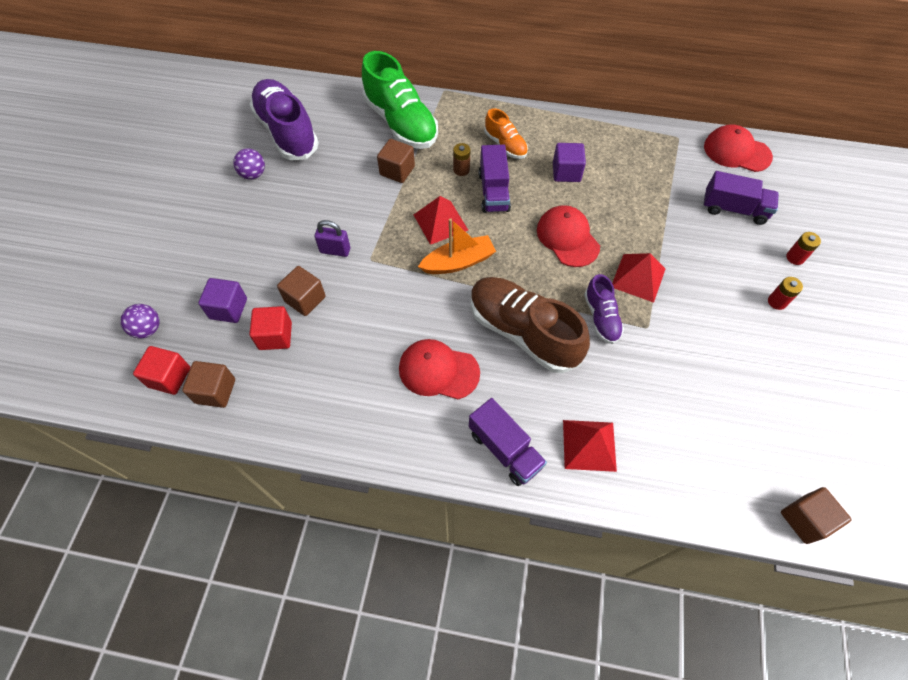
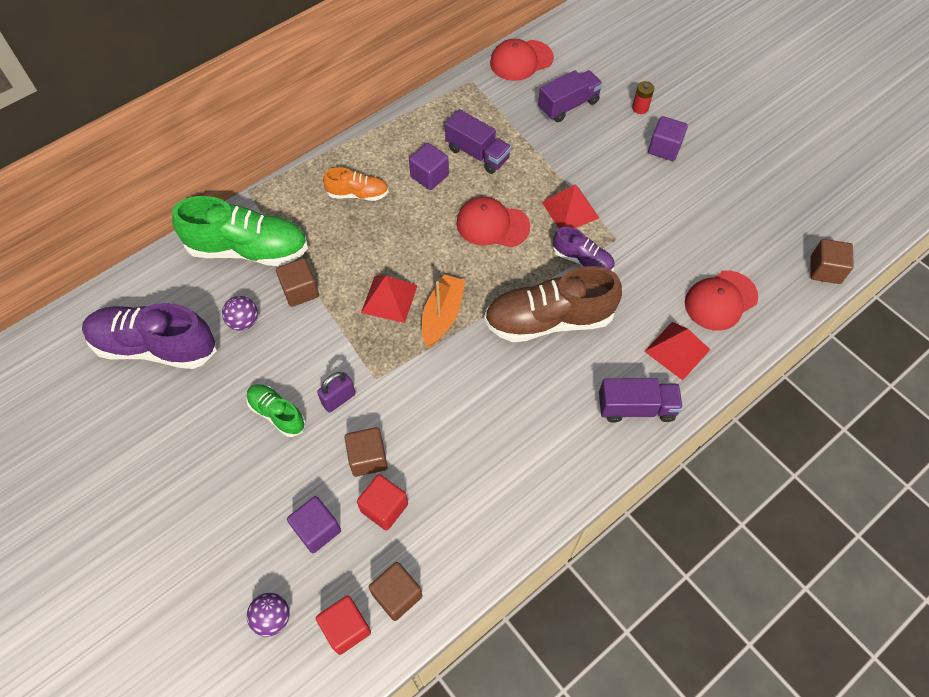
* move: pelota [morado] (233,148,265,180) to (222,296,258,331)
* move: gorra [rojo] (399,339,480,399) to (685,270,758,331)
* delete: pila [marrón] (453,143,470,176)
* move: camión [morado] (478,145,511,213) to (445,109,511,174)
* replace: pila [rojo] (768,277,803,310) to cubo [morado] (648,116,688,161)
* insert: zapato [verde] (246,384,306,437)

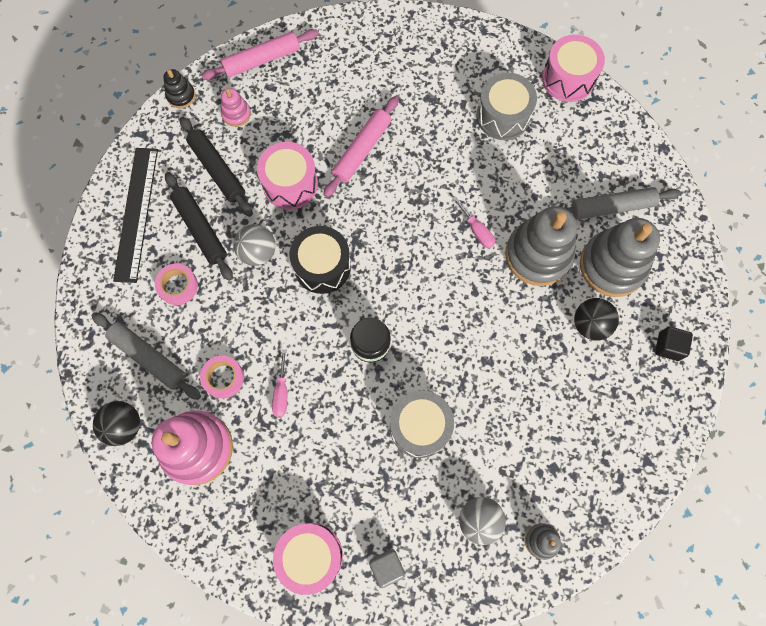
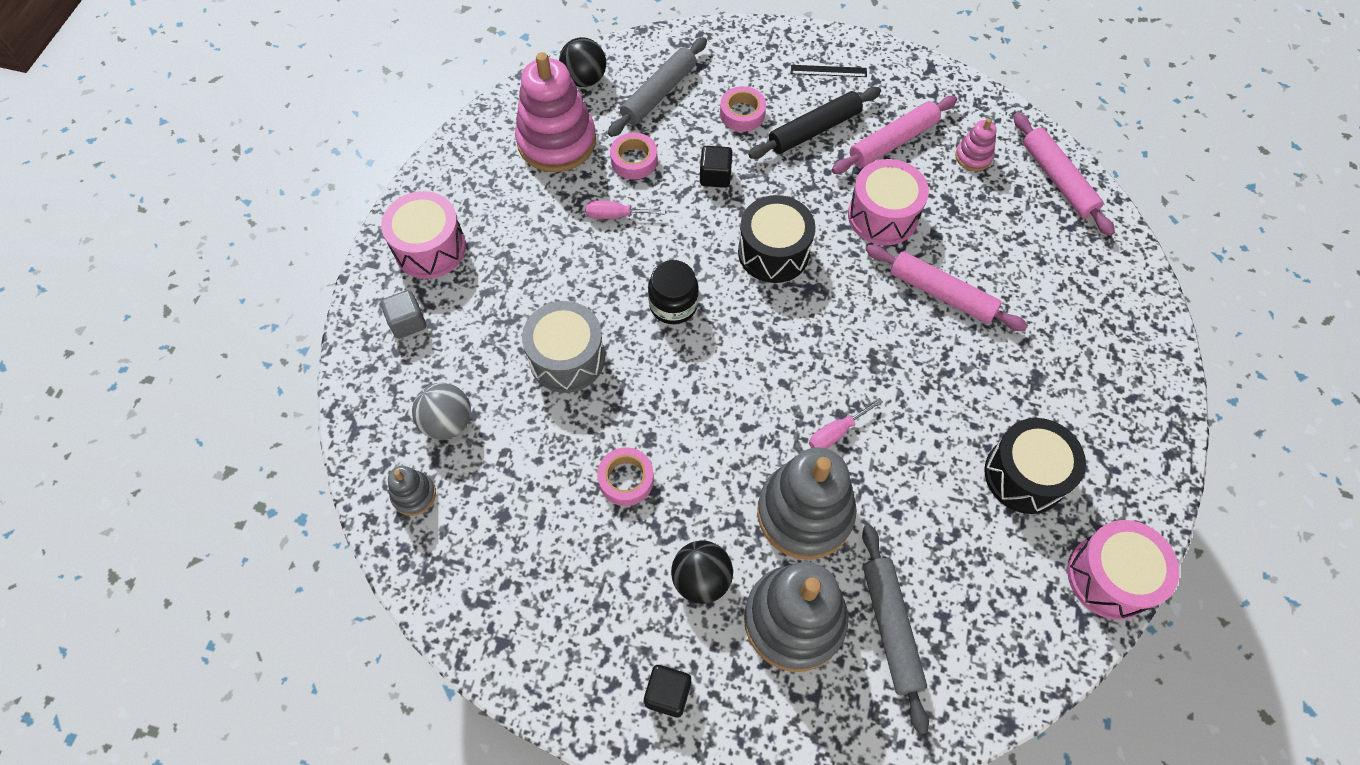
* resize: regla [negro] (113,148,158,283) = (791,65,867,77) x0.45
* delete: juguete apilable [negro] (163,69,195,108)
* recolor: rodillo [negro] (180,117,253,217) to rodillo [rosa] (832,96,957,174)
* delete: pelota [gris] (233,224,276,266)
* recolor: tambor [gris] (476,72,537,140) to tambor [negro] (984,418,1086,514)
* insert: cinta adhesiva [rosa] (597,447,654,506)
* insert: cubo [negro] (700,146,733,188)

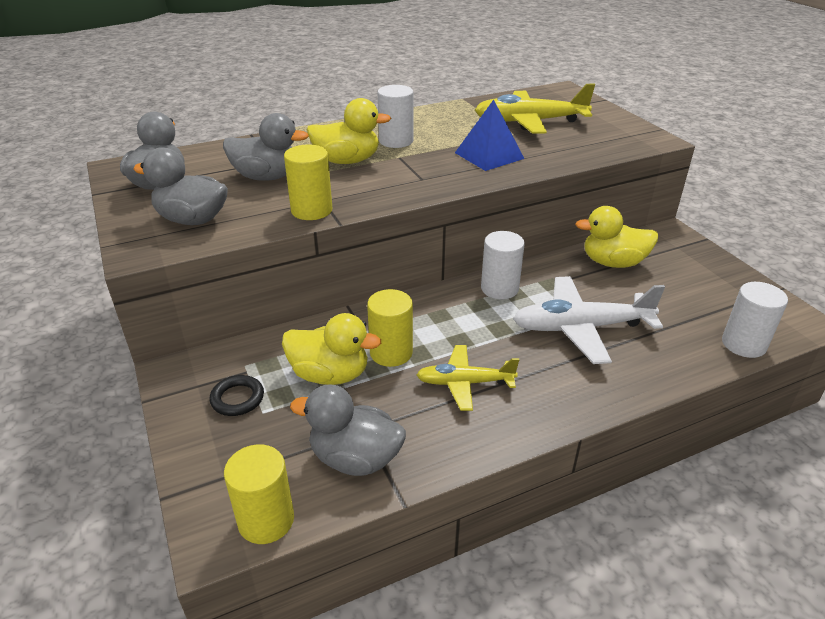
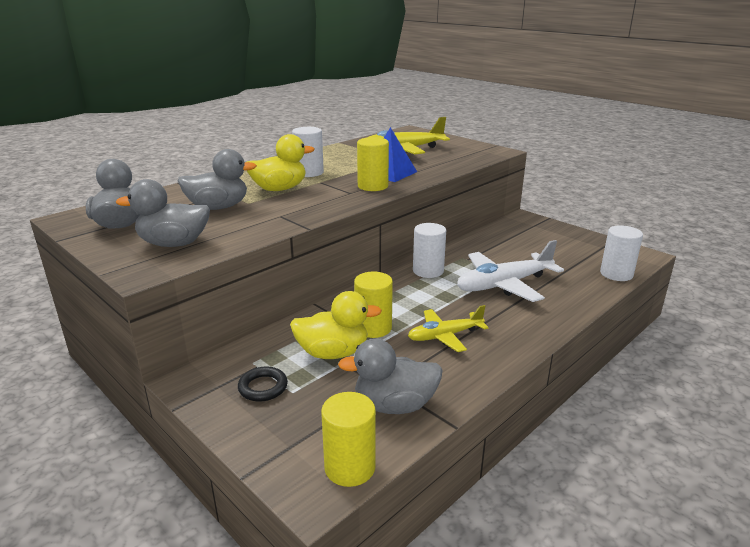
* move: cilindro [amarillo] (284,145,332,220) to (357,137,389,191)
* delete: pato [amarillo] (575,206,658,268)

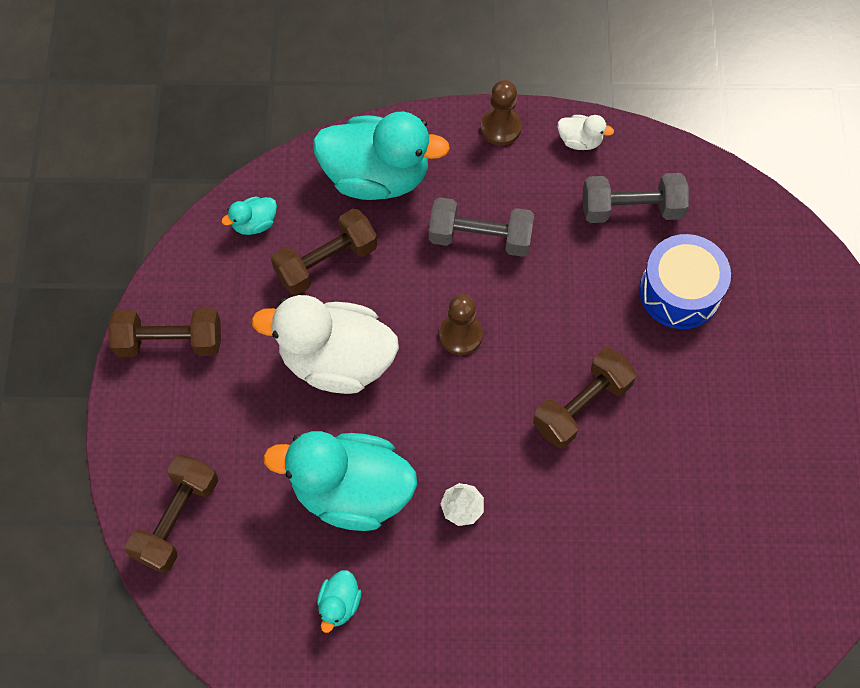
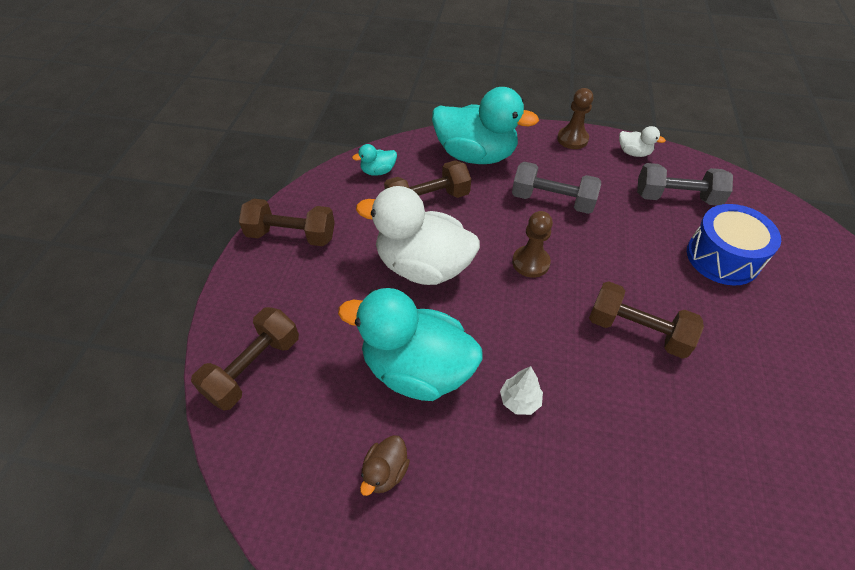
* recolor: pato [turquesa] (317,570,361,633) to pato [marrón] (360,435,410,496)
* rotate: mancuerna [marrón] (533,348,636,448) = (589,281,704,359) 60 degrees clockwise

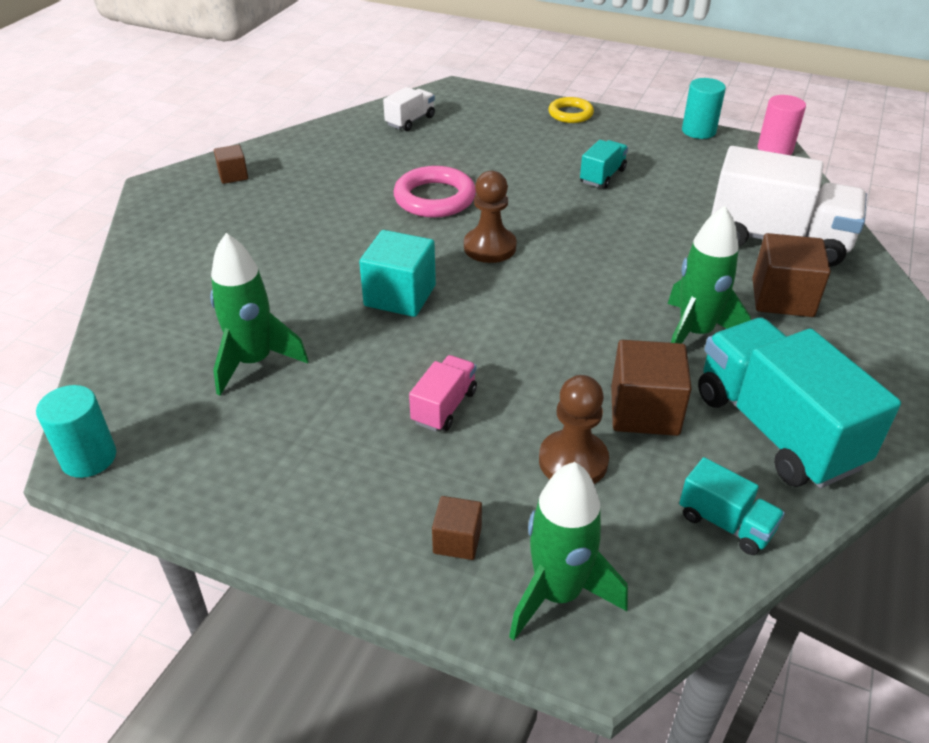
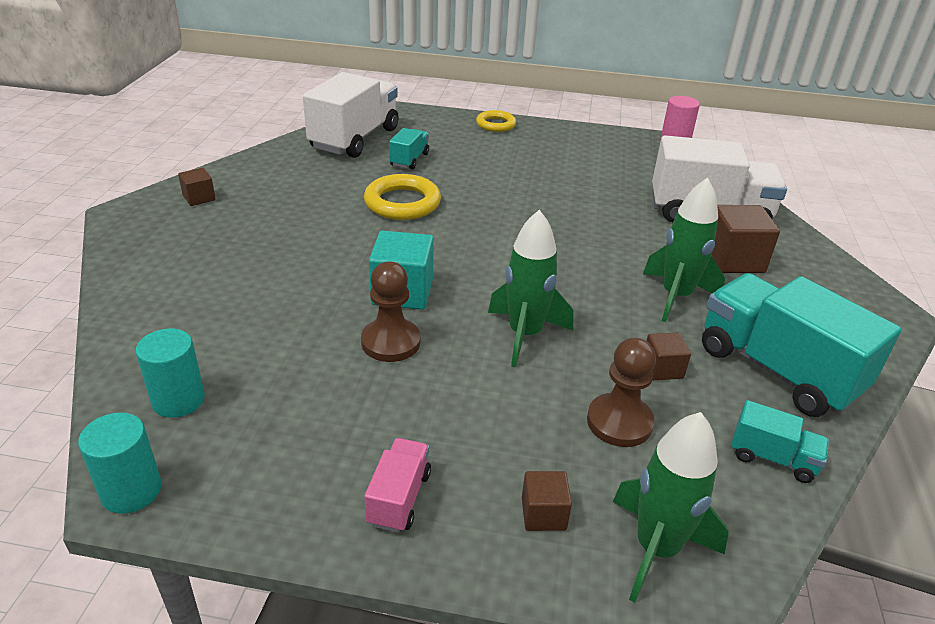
* move: cohete [verde] (210,233,309,396) to (488,210,573,367)
* resize: camión [blanco] (383,87,435,131) = (303,72,399,158) x2.12
* recolor: anillo [rosa] (394,166,476,218) to anillo [amarillo] (364,174,441,220)
* move: camión [rosa] (409,355,477,432) to (364,438,431,533)
* move: peón [marrón] (464,171,517,263) to (361,261,420,362)
* move: camión [turquesa] (580,140,628,189) to (389,128,429,169)
* resize: cubo [marrón] (611,340,692,436) = (647,332,691,380) x0.55
* move: cilindro [turquesa] (682,78,726,139) to (136,328,205,418)

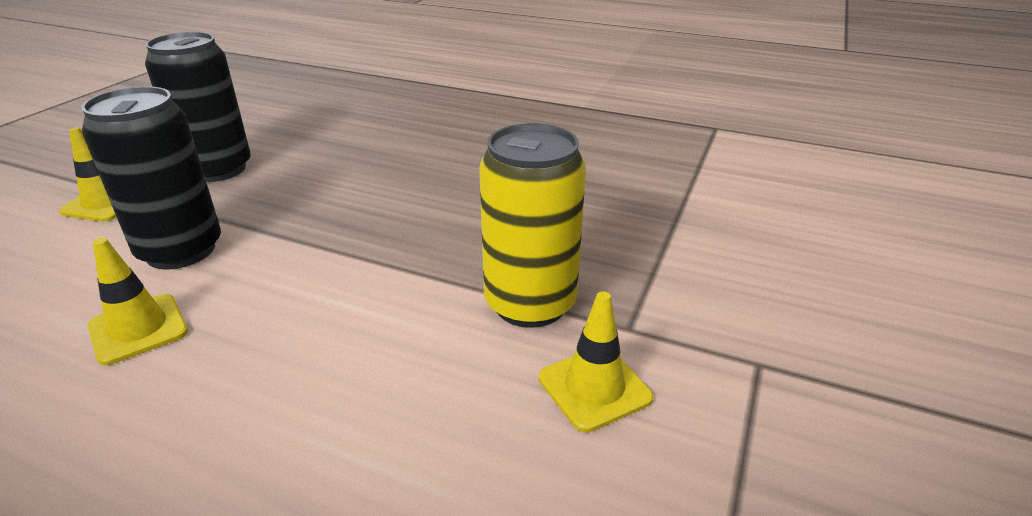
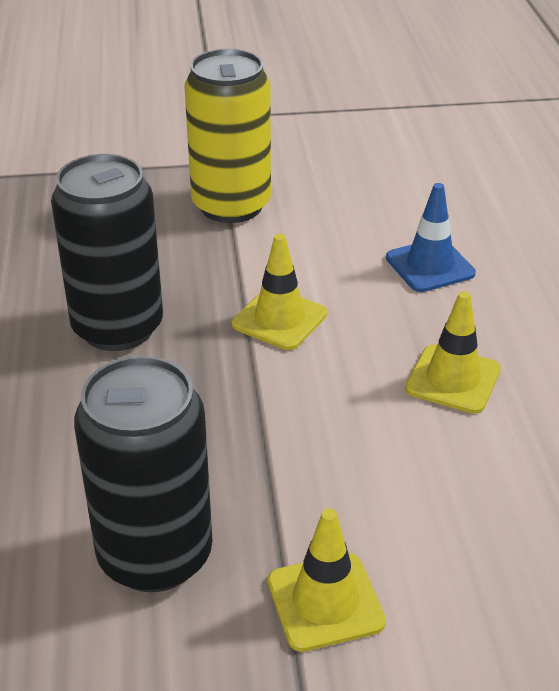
* move: lata [negro] (81,86,221,269) to (51,154,163,351)
* move: cono de tráfico [amarillo] (539,291,653,432) to (232,234,327,350)
* insert: cono de tráfico [azul] (386,183,476,292)

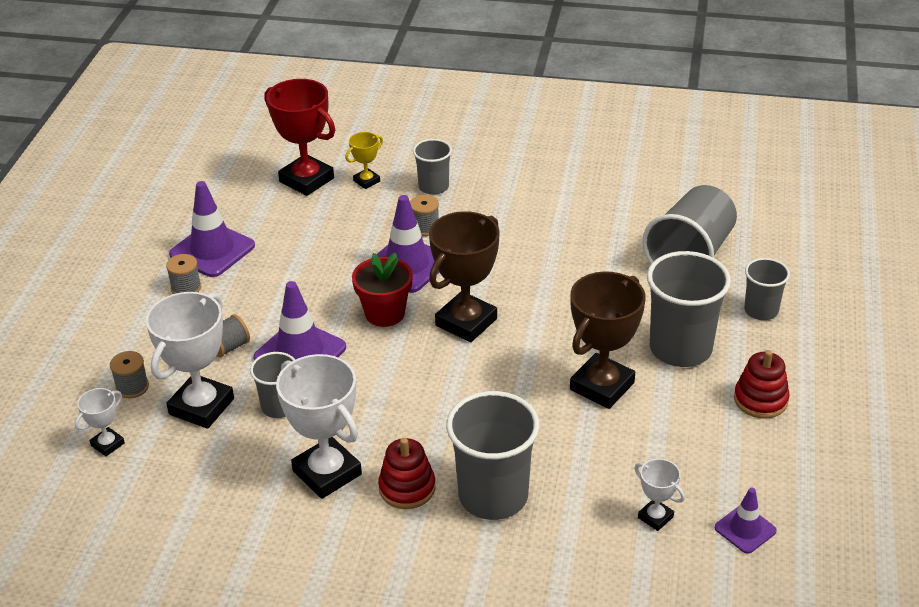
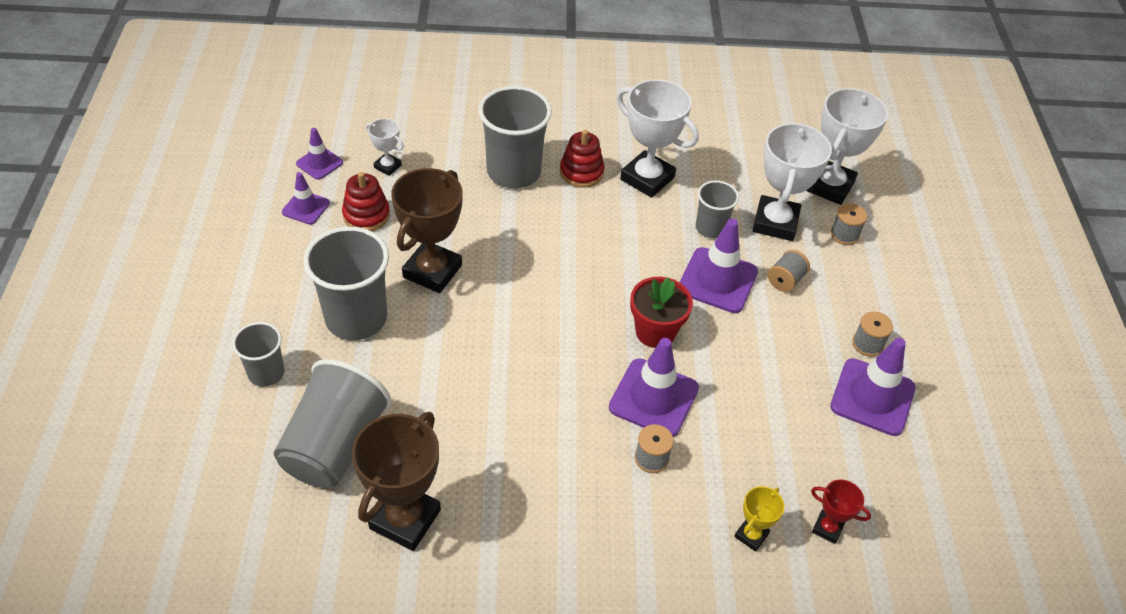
* resize: trofeo [blanco] (75,388,125,456) = (806,88,888,205) x2.03
* resize: trofeo [rojo] (265,79,335,196) = (811,480,871,544) x0.49
* delete: vaso [gris] (413,139,452,195)
* move: trofeo [marrón] (429,211,500,342) to (352,412,441,551)
* move: juguete apilable [rojo] (734,350,790,418) to (342,172,390,231)
* insert: cono de tráfico [morado] (282,172,330,225)

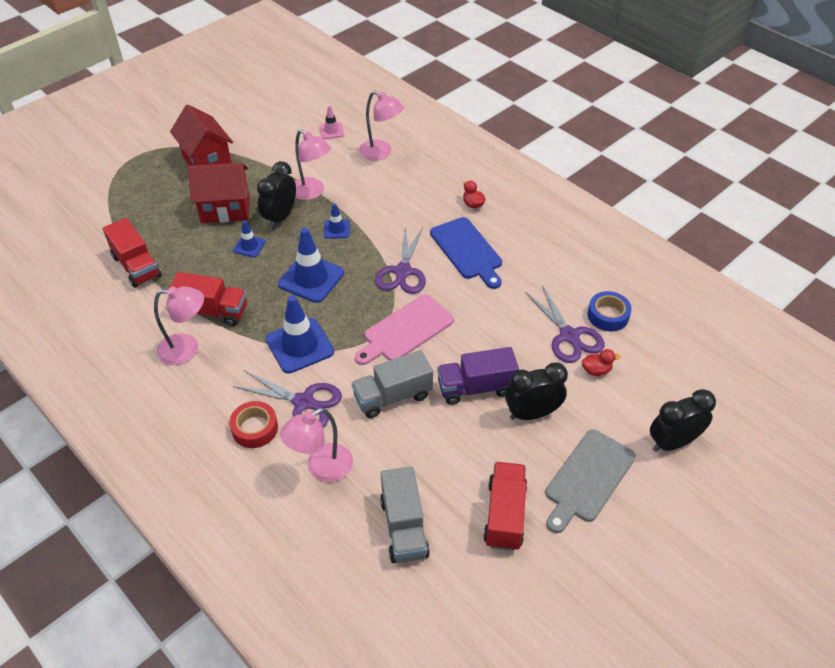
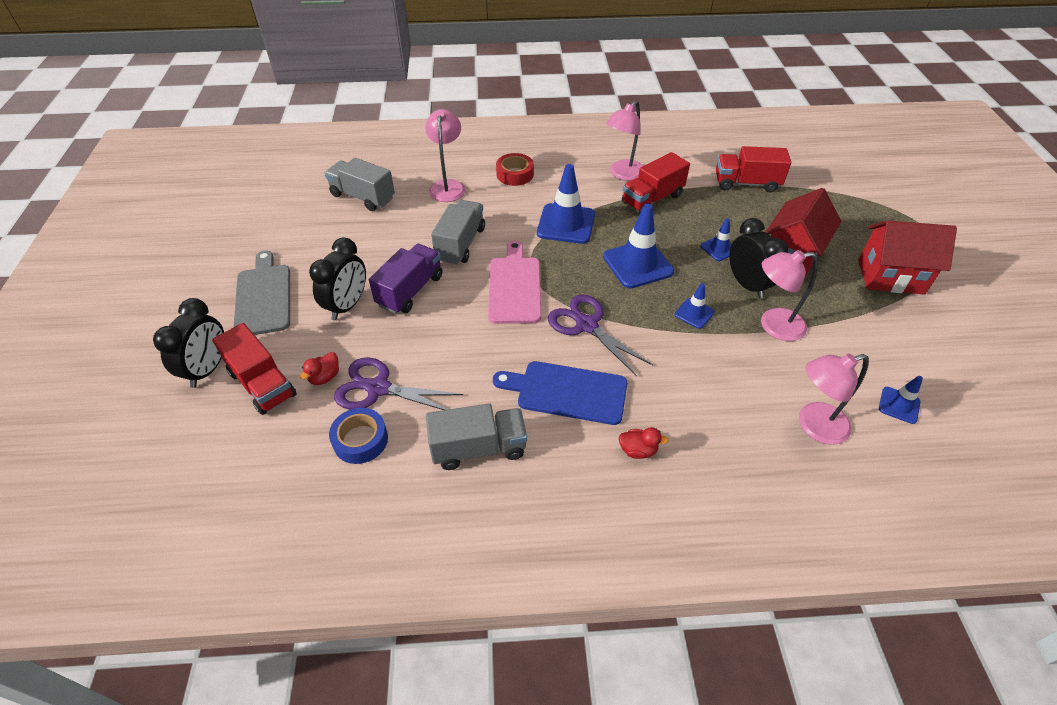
* delete: tijeras [morado] (233,370,342,427)
* recolor: cono de tráfico [rosa] (319,106,344,139) to cono de tráfico [azul] (879,376,923,424)
* move: camión [rojo] (483,462,527,551) to (212,323,296,415)
* insert: camión [gris] (426,404,527,470)

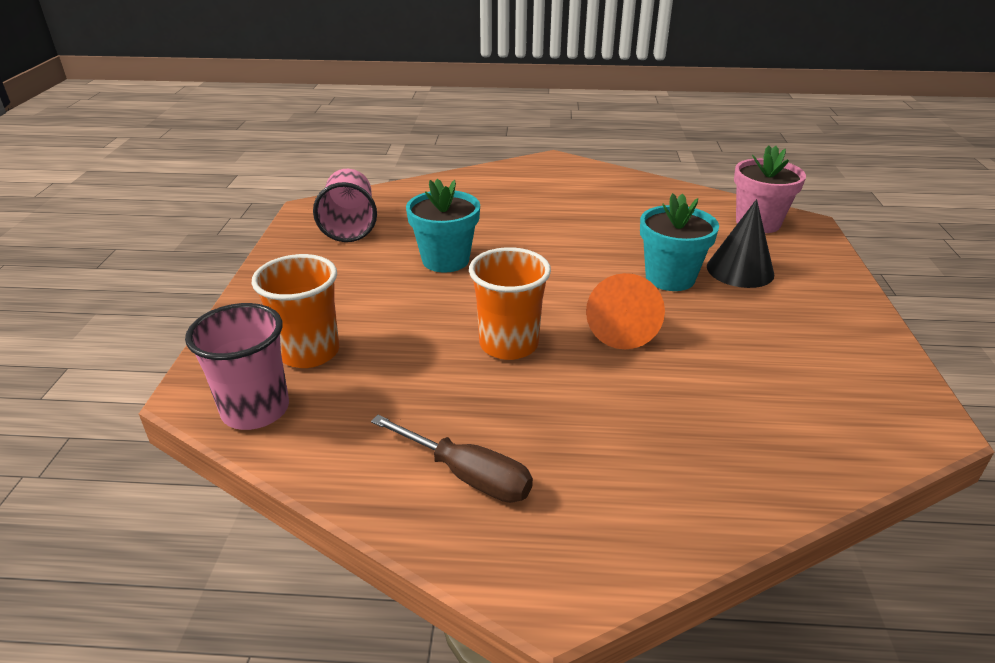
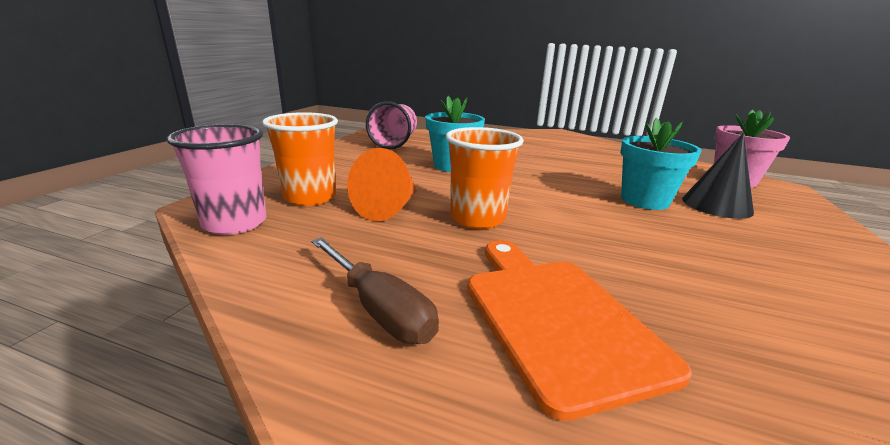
* move: cono [naranja] (586,273,665,349) to (347,148,417,221)
* insert: tabla de cortar [naranja] (467,240,692,421)

